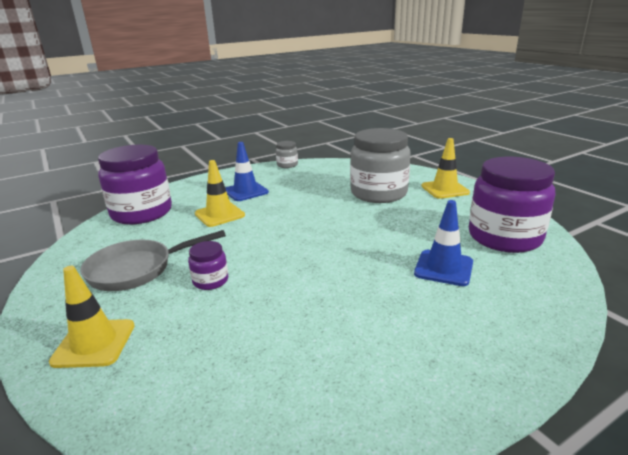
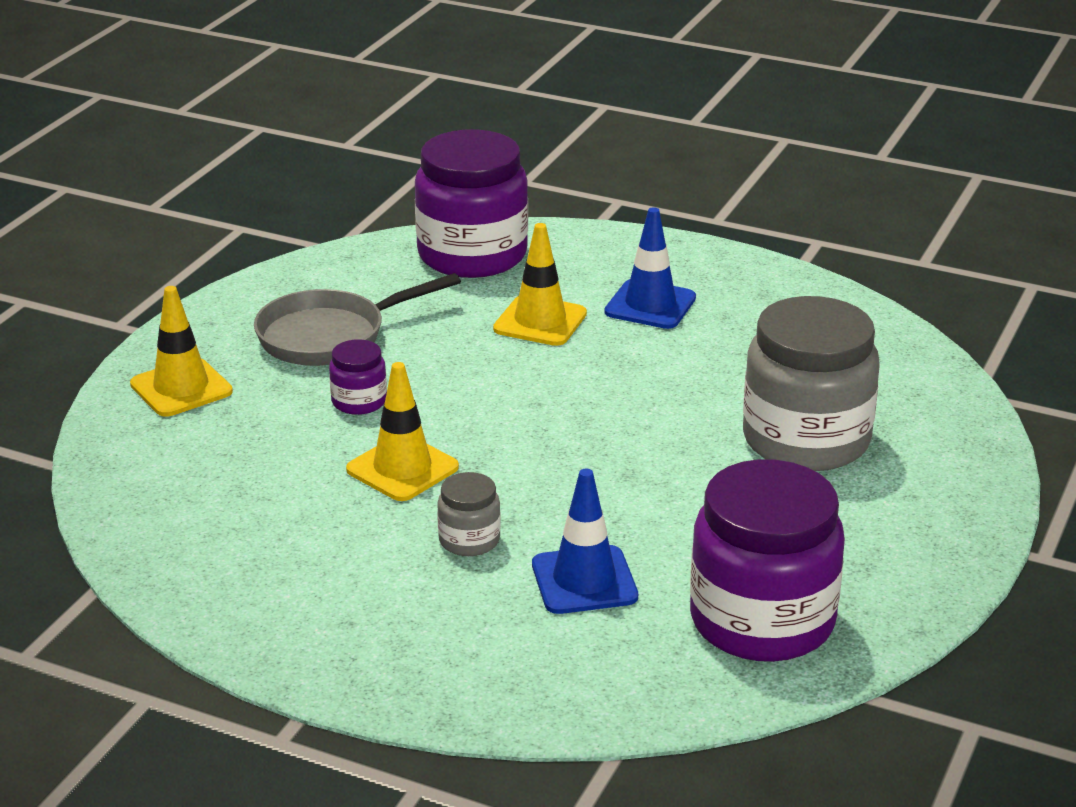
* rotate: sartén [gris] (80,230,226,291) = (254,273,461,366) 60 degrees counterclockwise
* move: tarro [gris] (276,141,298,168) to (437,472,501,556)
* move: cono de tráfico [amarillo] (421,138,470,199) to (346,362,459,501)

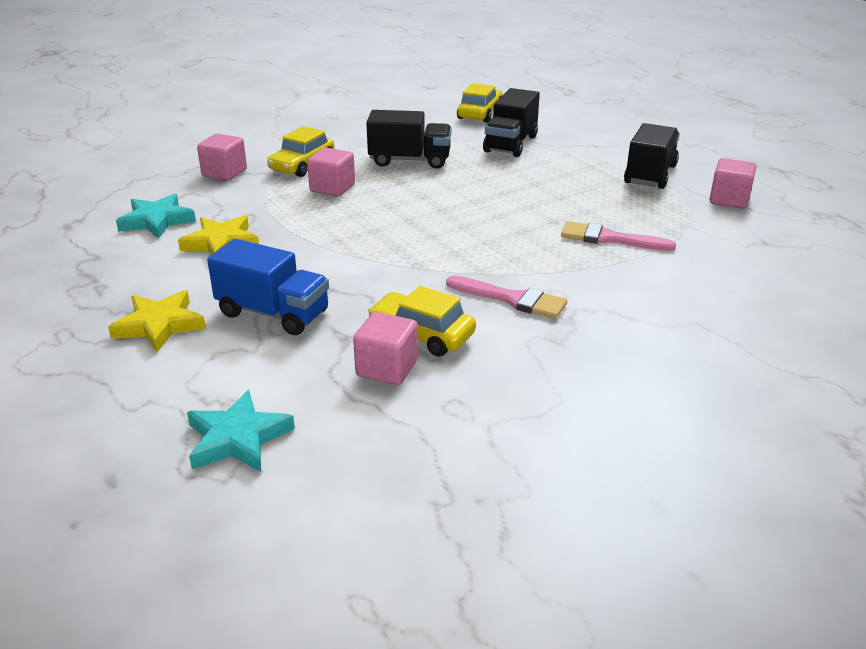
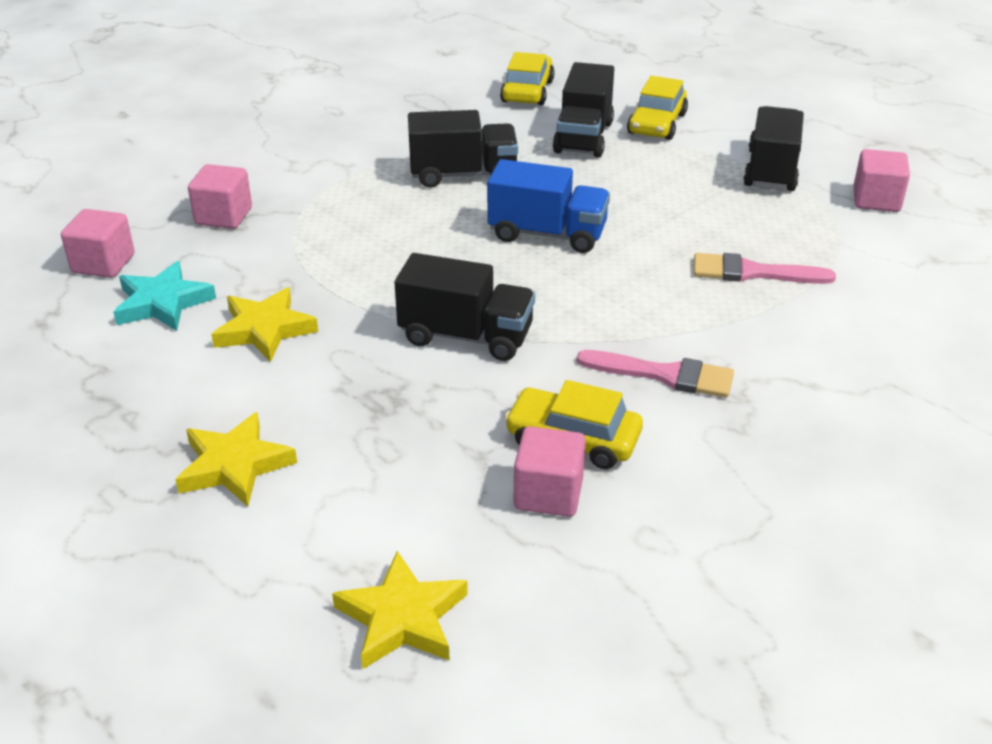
* recolor: estrella [turquesa] (187,390,295,472) to estrella [amarillo] (332,551,468,669)
* move: camión [azul] (207,239,329,335) to (487,159,610,253)
* move: coche [amarillo] (267,126,334,177) to (627,76,688,140)
* move: cubo [rosa] (307,148,355,197) to (61,209,135,278)
* insert: camión [negro] (395,253,535,361)

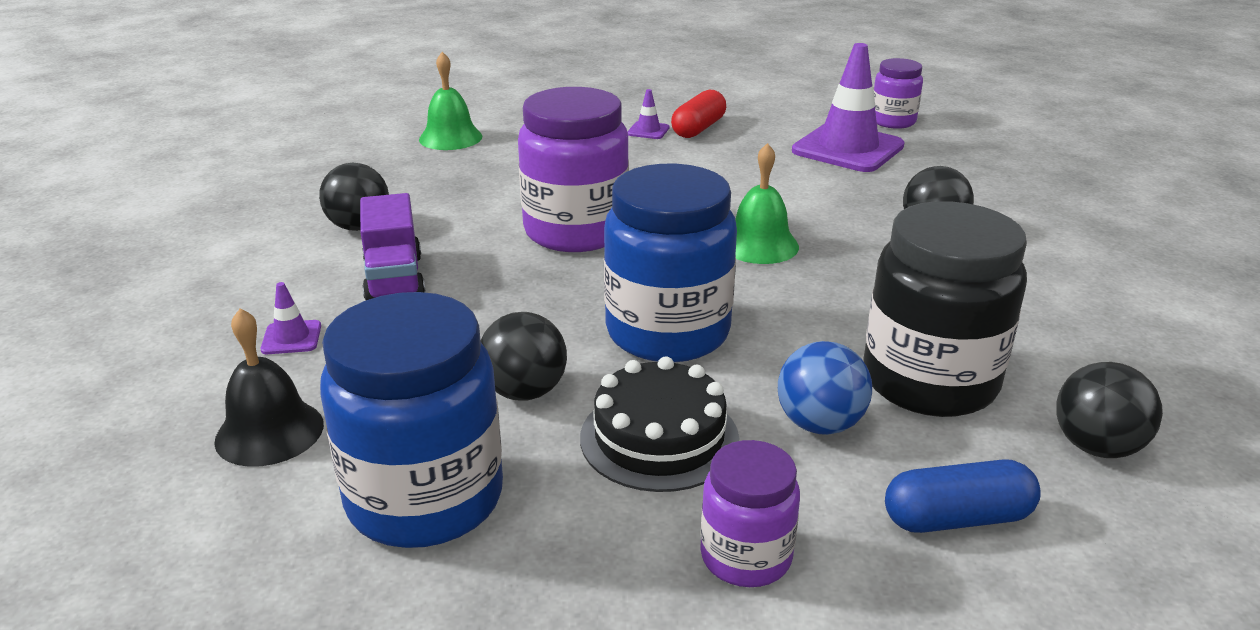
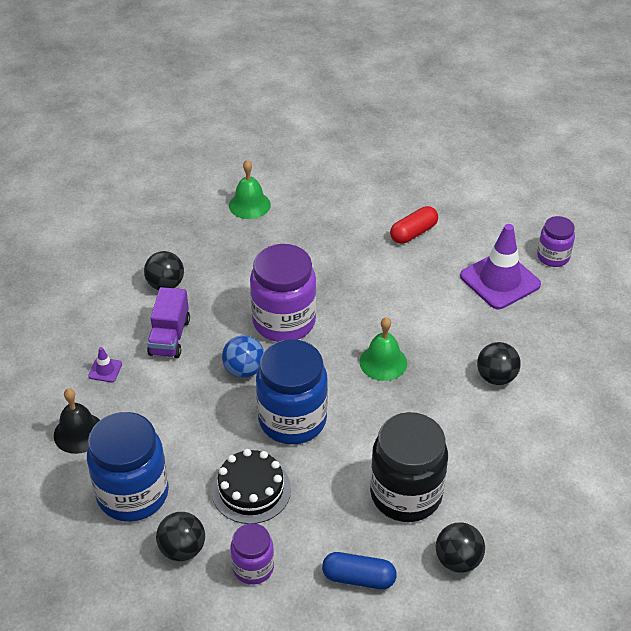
* move: pelota [negro] (481,312,567,401) to (156,512,205,561)
* delete: cono de tráfico [morado] (627,89,670,139)
* move: pelota [azul] (778,341,872,435) to (222,335,264,378)

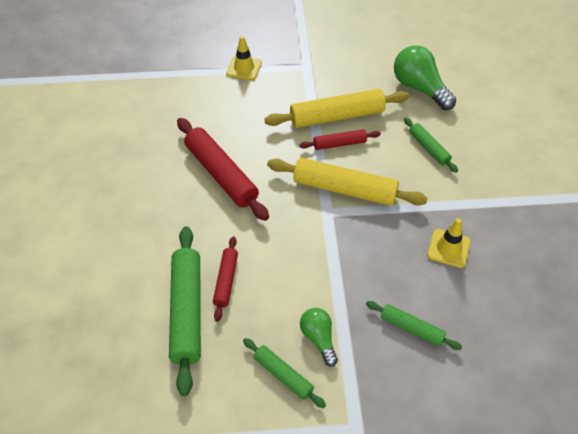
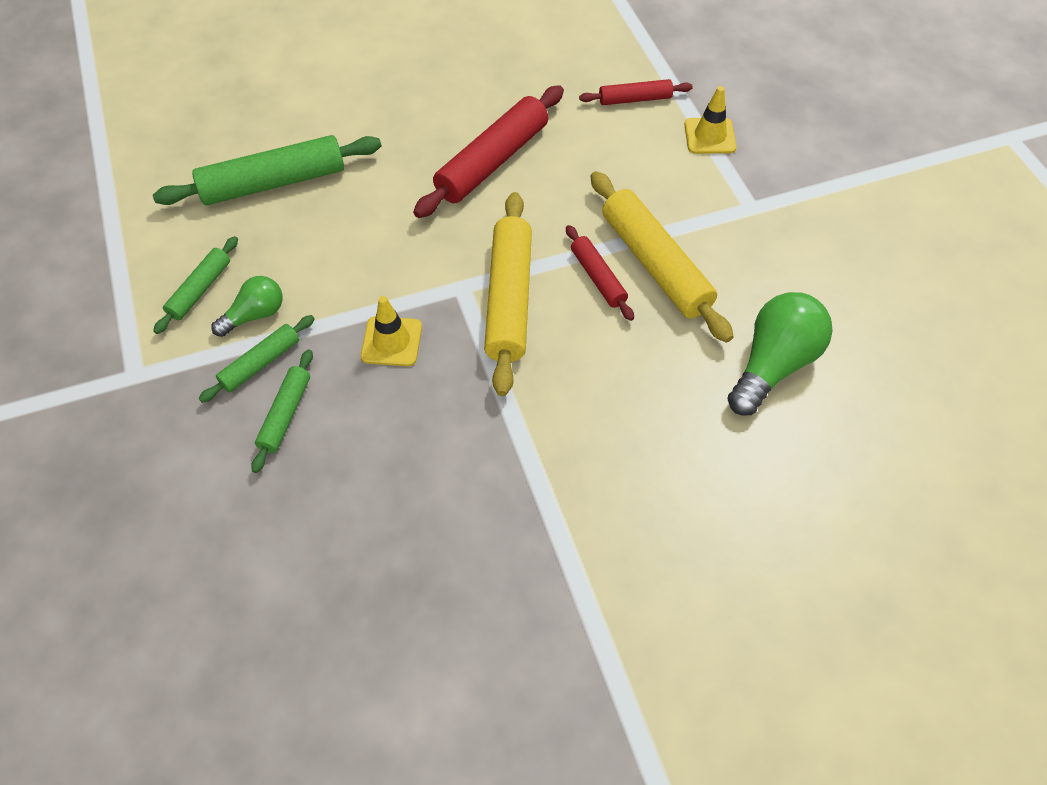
* move: rodillo [rojo] (213,236,238,322) to (579,79,693,105)
* move: rodillo [verde] (404,117,458,173) to (199,315,315,403)
* move: cono de tráfico [amarillo] (427,218,471,268) to (361,296,422,366)

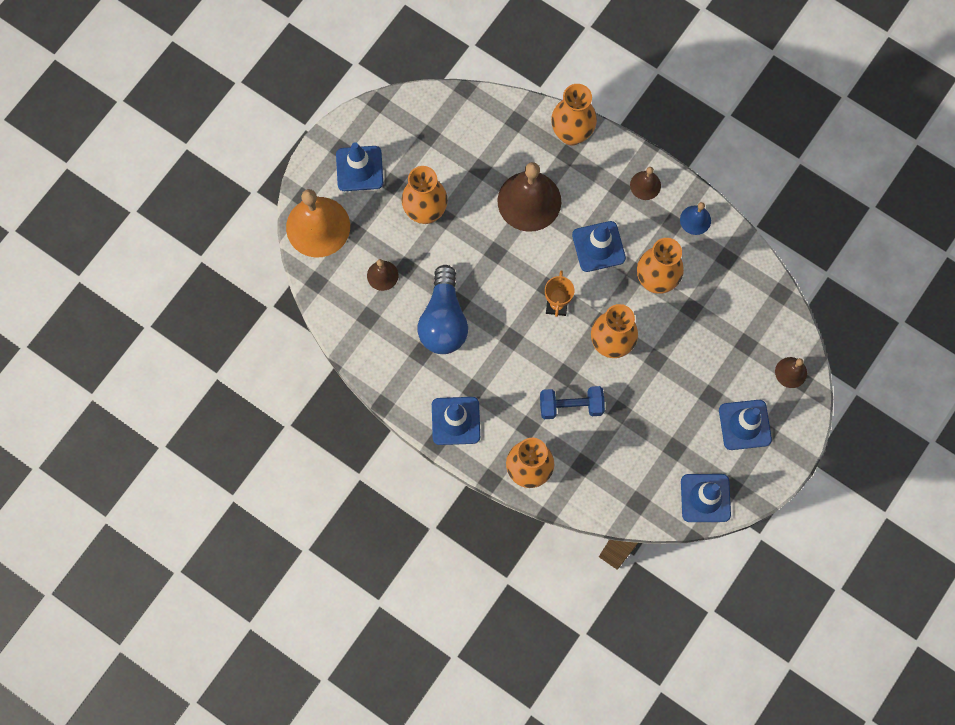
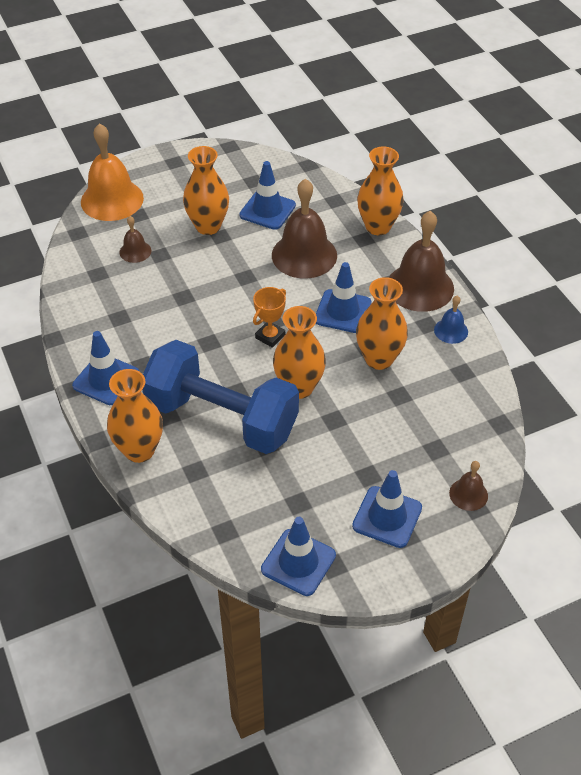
* move: cono de tráfico [azul] (336,142,383,191) to (239,161,296,230)
* delete: bombilla [azul] (418,265,468,354)
* resize: mancuerna [azul] (540,386,605,419) = (143,340,299,454) x2.07
* resize: campana [marrón] (630,167,661,200) = (389,211,454,312) x2.06

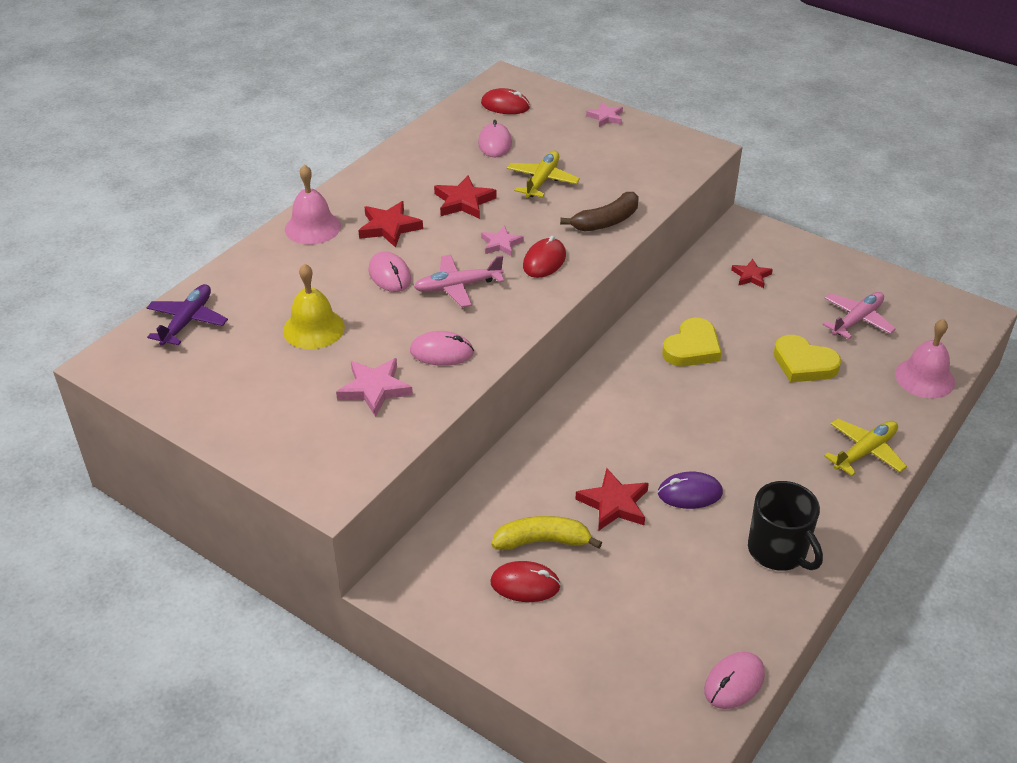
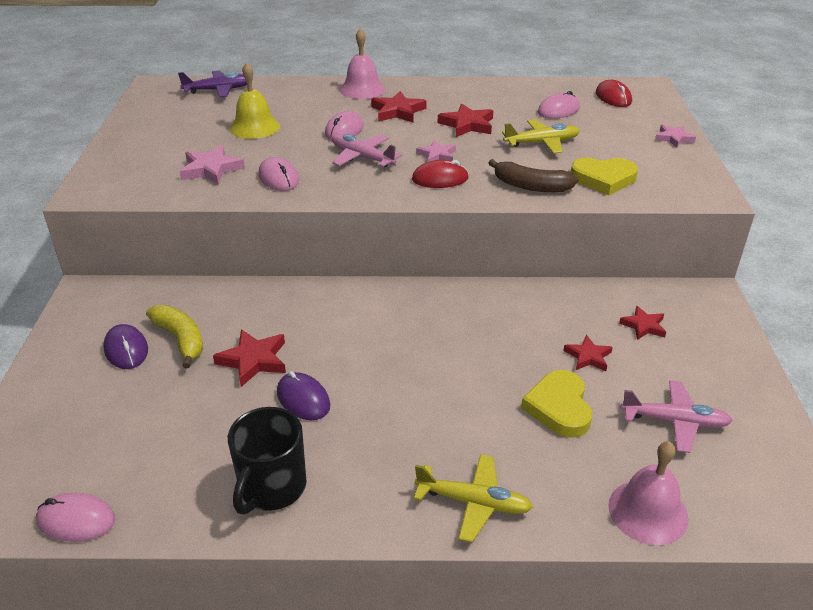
* recolor: ratón [rojo] (490,561,561,602) to ratón [morado] (103,324,148,369)
* move: corazón [amarillo] (662,318,722,366) to (571,157,638,195)
* insert: estrella [rojo] (563,335,613,371)

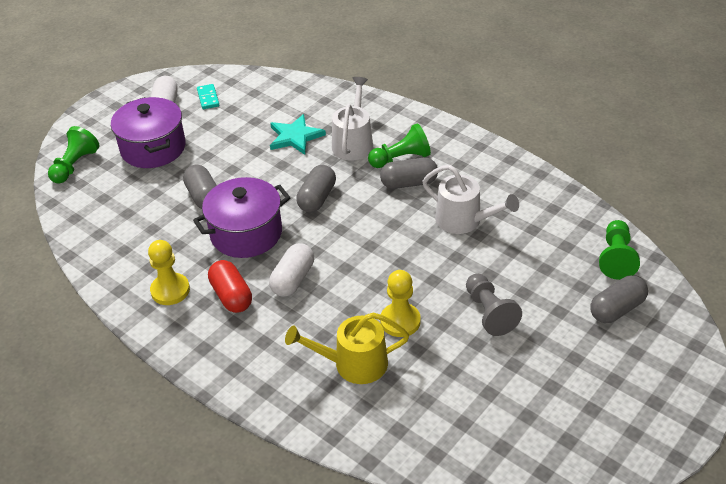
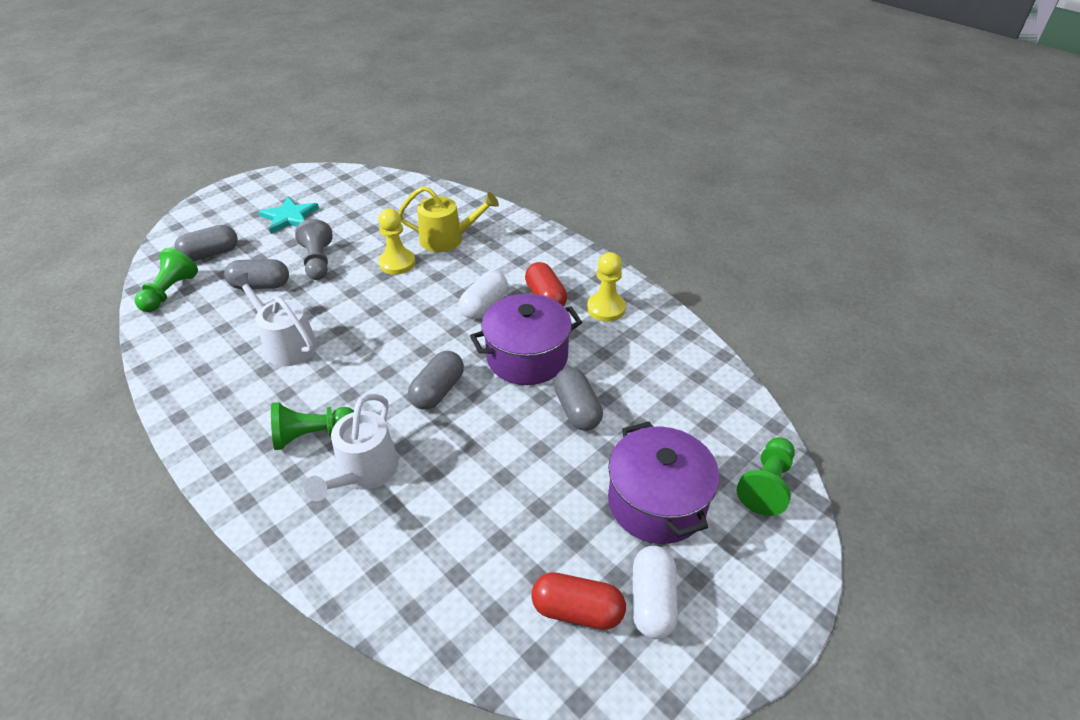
* replace: ficha de dominó [turquesa] (197,84,219,109) to cápsula [rojo] (531,572,626,630)
* move: estrella [turquesa] (270,114,326,155) to (258,197,319,234)
* move: cápsula [gris] (380,158,438,189) to (224,259,289,289)

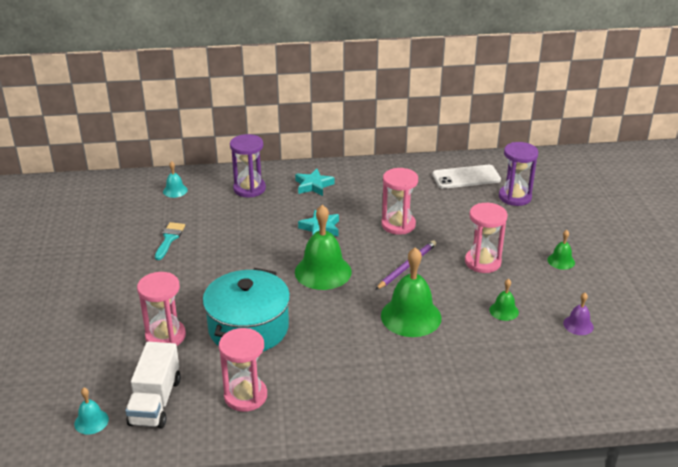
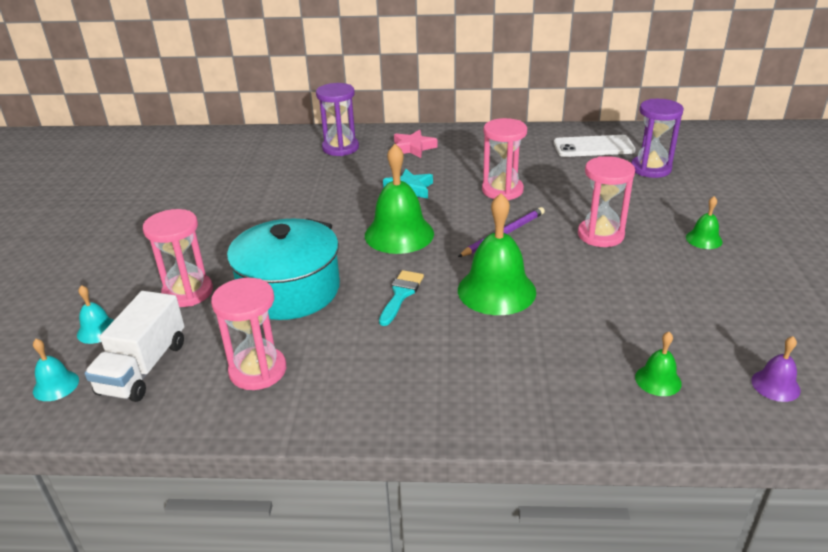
* move: pincel [turquesa] (155,222,185,260) to (379,270,424,326)
* move: campana [turquesa] (163,161,188,198) to (77,285,114,344)
* recolor: estrella [turquesa] (295,169,335,196) to estrella [rosa] (394,130,438,158)
* move: campana [verde] (489,279,519,321) to (635,332,682,396)
* move: campana [morado] (563,293,594,335) to (751,336,801,402)

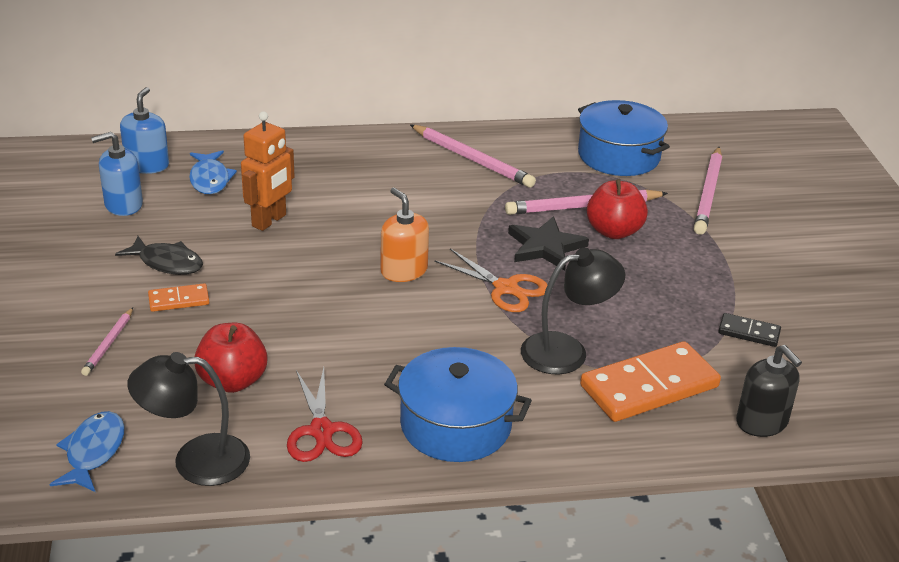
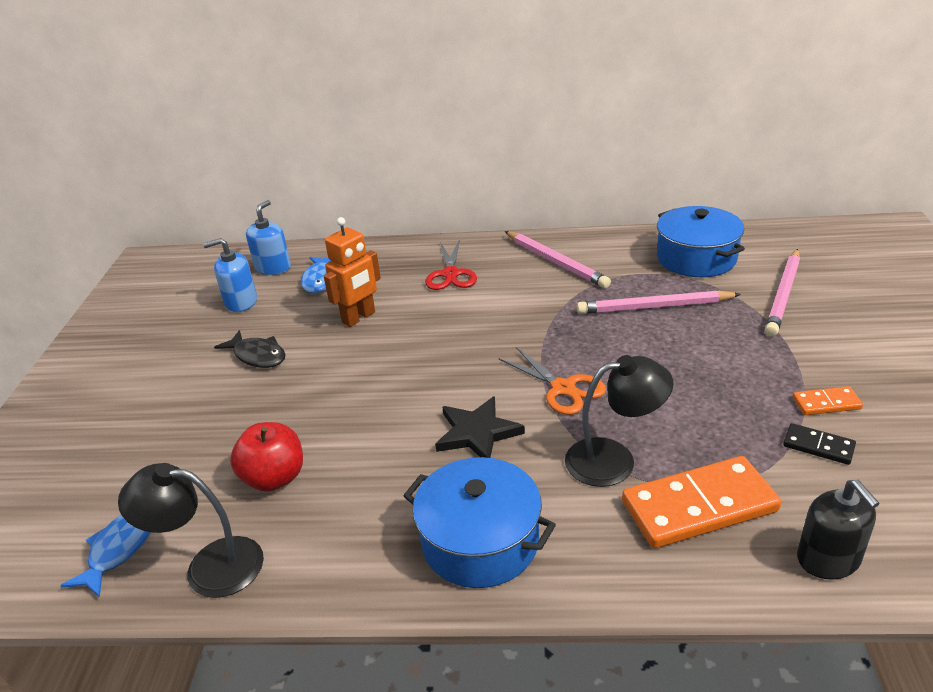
* delete: lápiz [rosa] (81,308,133,376)
* move: ficha de dominó [naranja] (148,284,209,312) to (793,386,863,415)
* move: tijeras [rojo] (287,367,363,462) to (425,239,477,290)
* delete: dispensador de jabón [naranja] (380,188,429,282)
* move: estrella [negro] (508,216,589,271) to (435,396,525,458)
* delete: manzana [rojo] (587,179,648,239)

